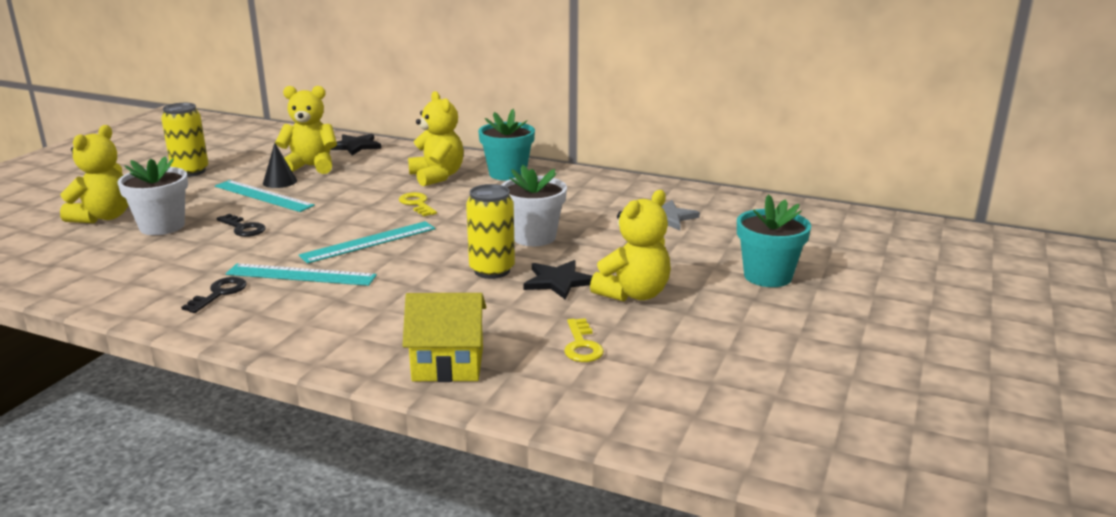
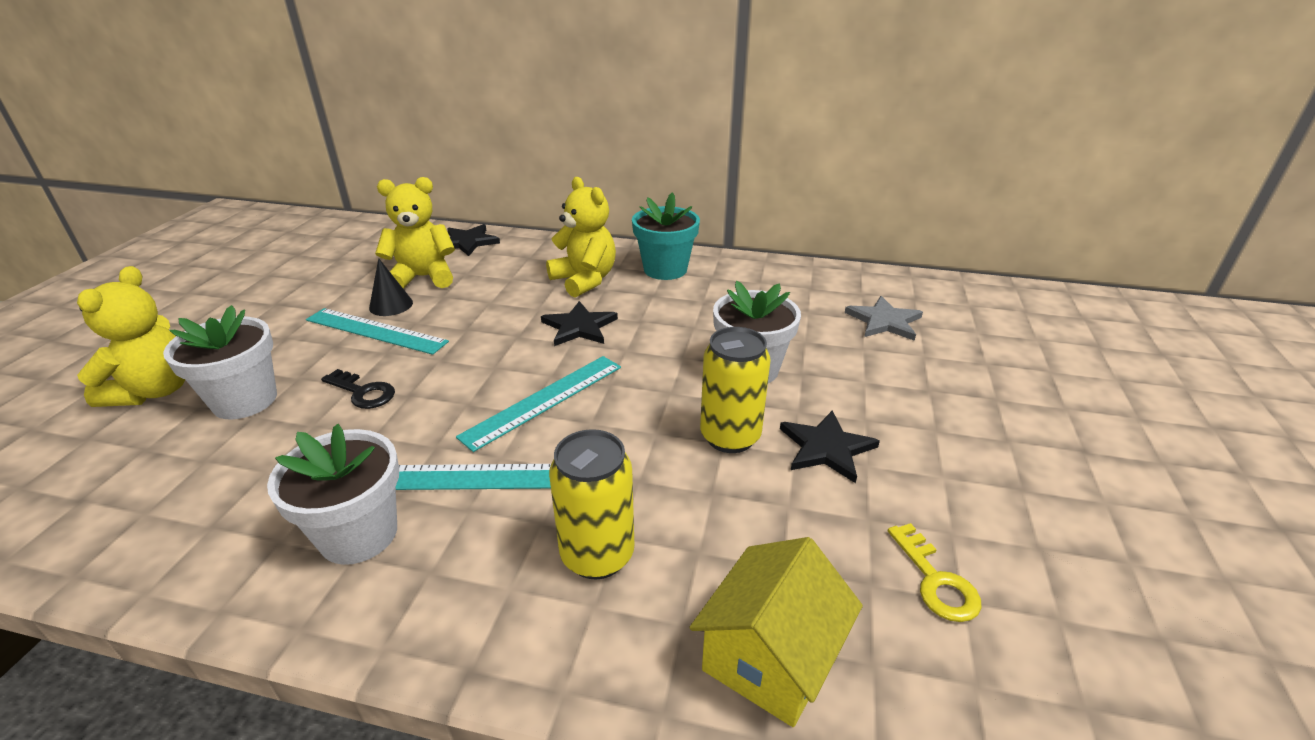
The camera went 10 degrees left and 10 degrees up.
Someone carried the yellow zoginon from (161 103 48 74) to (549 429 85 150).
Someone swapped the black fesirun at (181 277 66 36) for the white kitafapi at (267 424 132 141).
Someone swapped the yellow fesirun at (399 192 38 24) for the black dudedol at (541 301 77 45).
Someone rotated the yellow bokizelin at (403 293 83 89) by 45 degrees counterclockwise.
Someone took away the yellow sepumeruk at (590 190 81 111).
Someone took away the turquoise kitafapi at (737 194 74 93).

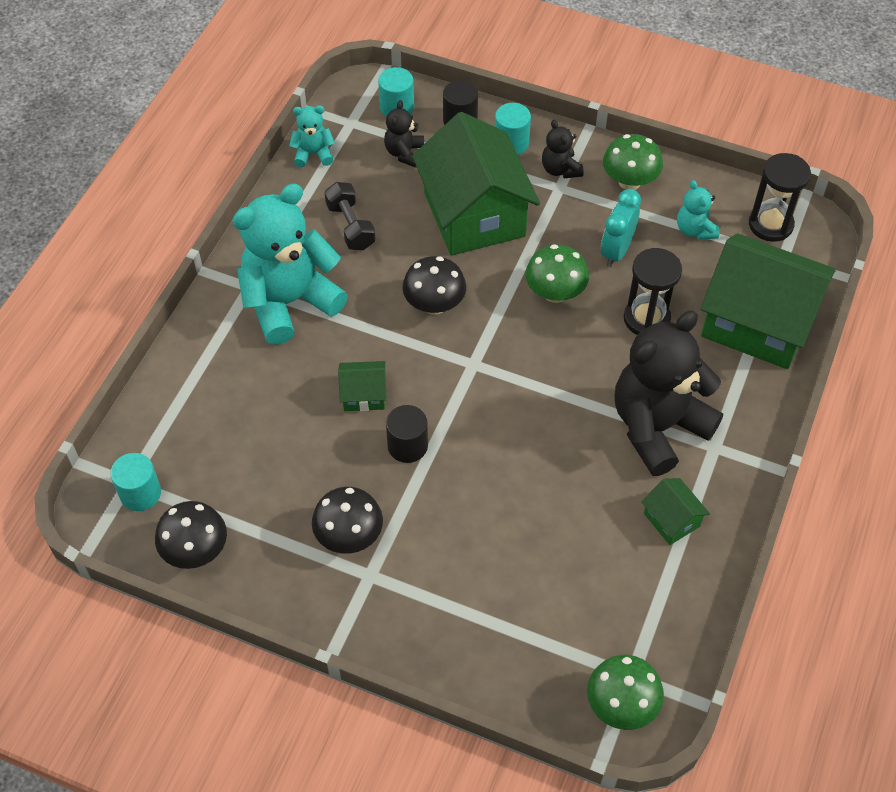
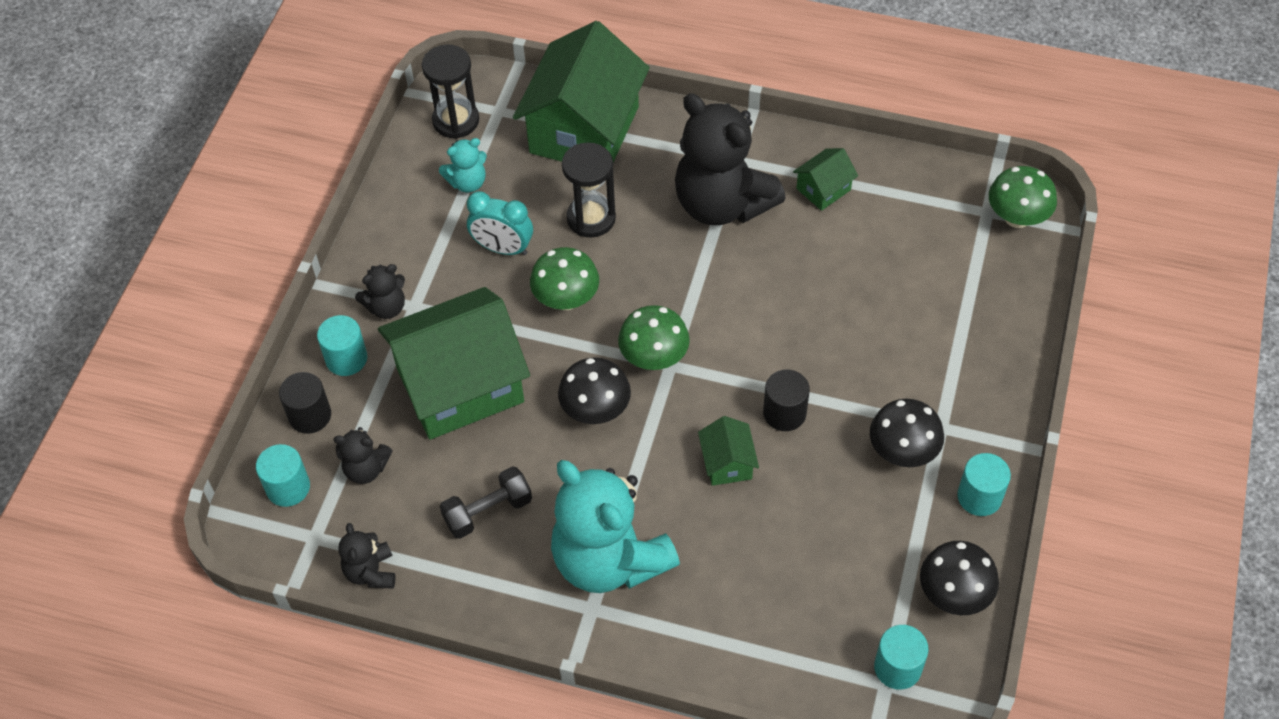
The camera went 95 degrees left and 0 degrees up.
Someone repainted the turquoise sepumeruk at (289 105 46 62), which became the black sepumeruk at (338 523 57 66).
Someone carried the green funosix from (603 134 60 56) to (618 305 72 65).
Someone put down the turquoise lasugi at (957 453 54 63).

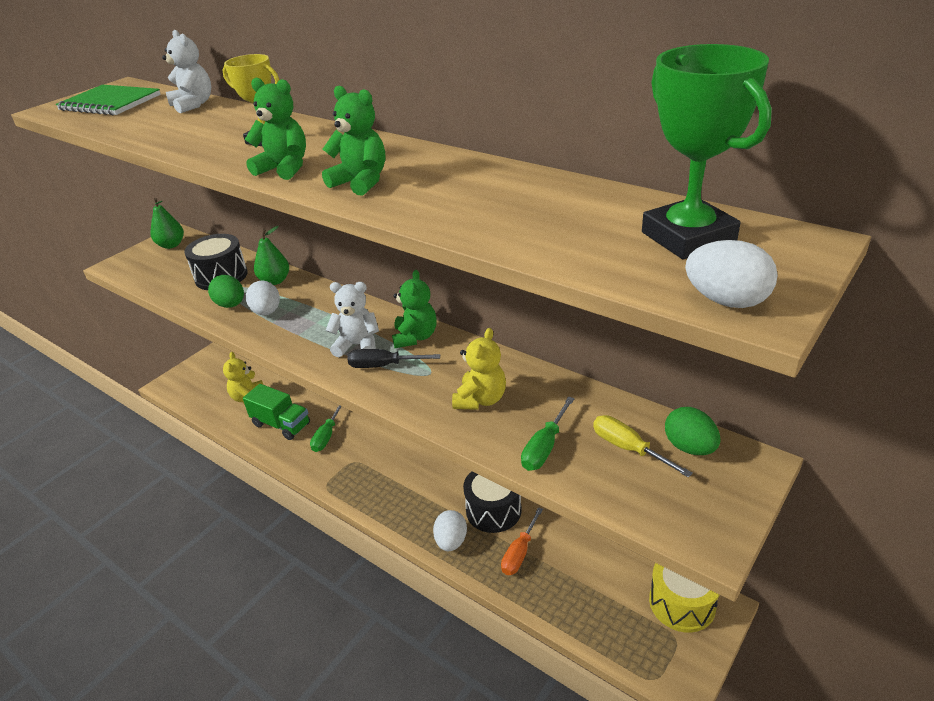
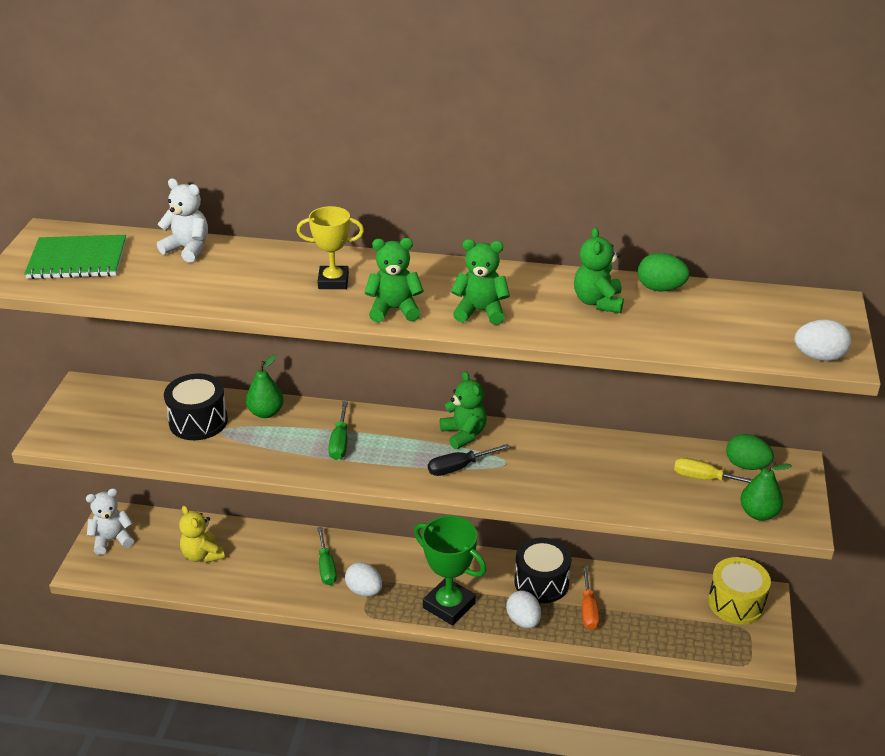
The camera went 30 degrees left and 0 degrees up.
Someone carried the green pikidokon from (151 198 33 51) to (740 461 52 60).
Someone carried the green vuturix from (208 275 36 33) to (638 253 51 38).
Someone took away the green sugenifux at (243 384 67 56).
Someone carried the white vuturix from (246 280 34 35) to (345 562 37 34).
Someone carried the white sepumeruk from (326 282 53 75) to (86 488 48 67).
Someone took away the yellow sepumeruk at (452 328 54 82).
Someone carried the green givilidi from (521 397 54 74) to (328 401 20 59).
Someone carried the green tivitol from (642 44 130 215) to (414 516 72 109).
Someone put down the green sepumeruk at (574 227 50 86).

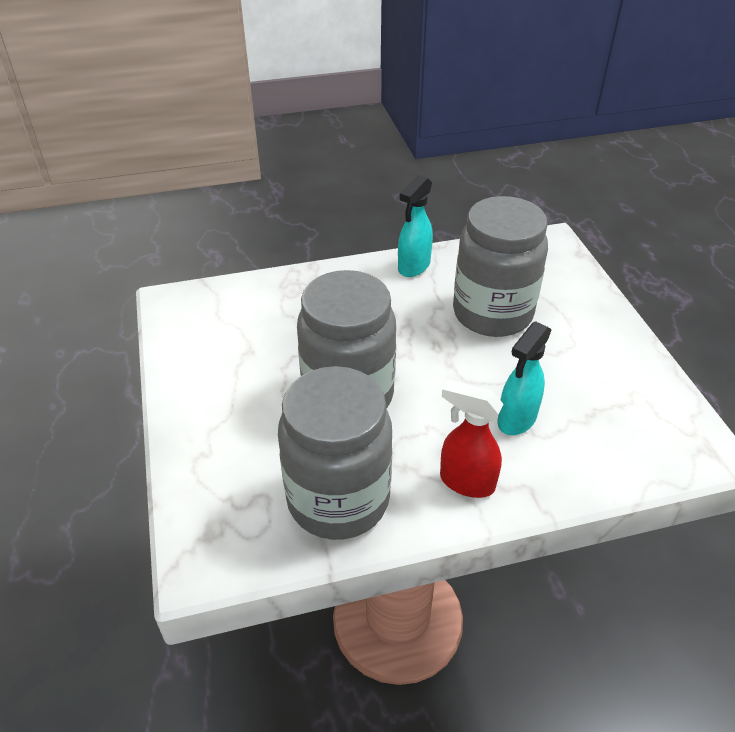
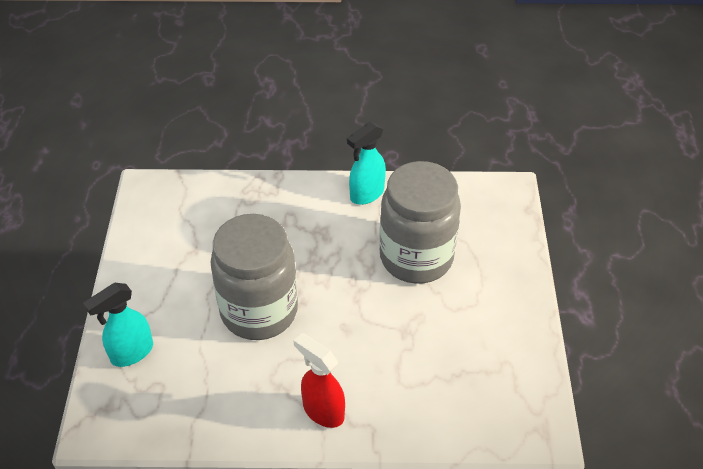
The camera went 15 degrees right and 5 degrees up.
Someone took away the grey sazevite at (278 366 114 174).
Someone carried the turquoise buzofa from (497 321 55 114) to (83 283 70 84).

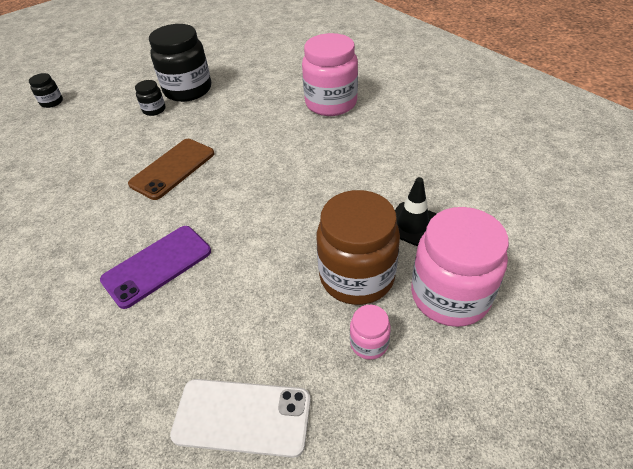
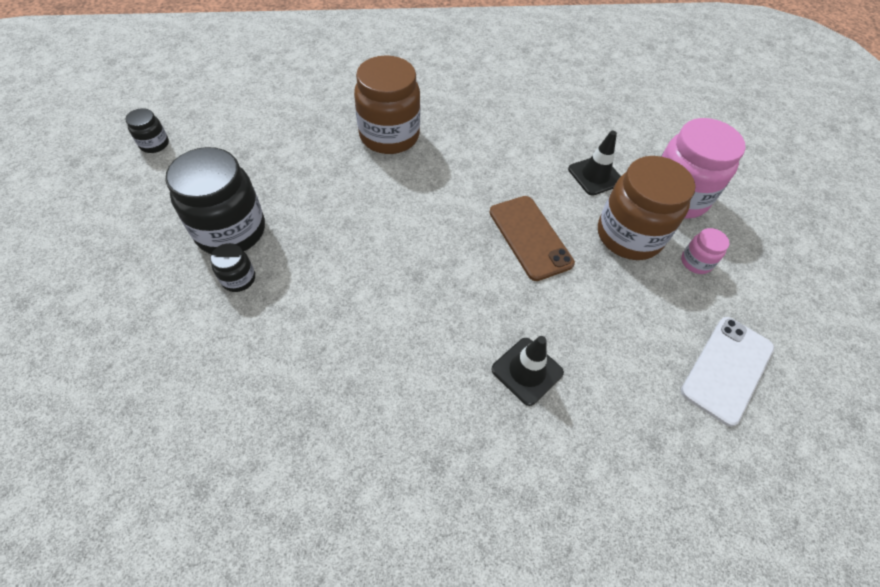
The camera went 65 degrees left and 10 degrees up.
Someone carried the black sazevite from (29 73 34 35) to (125 108 44 45).
Someone swapped the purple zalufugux at (100 226 111 83) for the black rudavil at (491 336 73 70).
Someone carried the brown zalufugux from (128 139 87 61) to (489 196 86 85).
Someone repainted the pink sazevite at (302 33 56 83), which became the brown sazevite at (354 55 66 99).

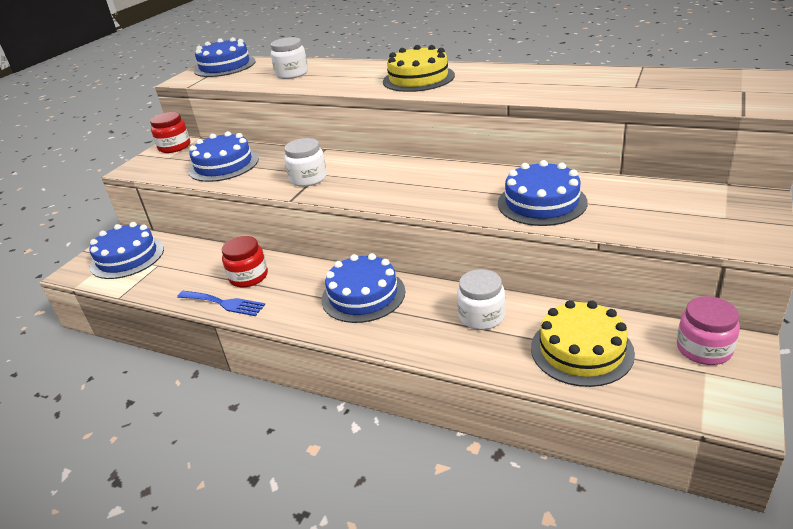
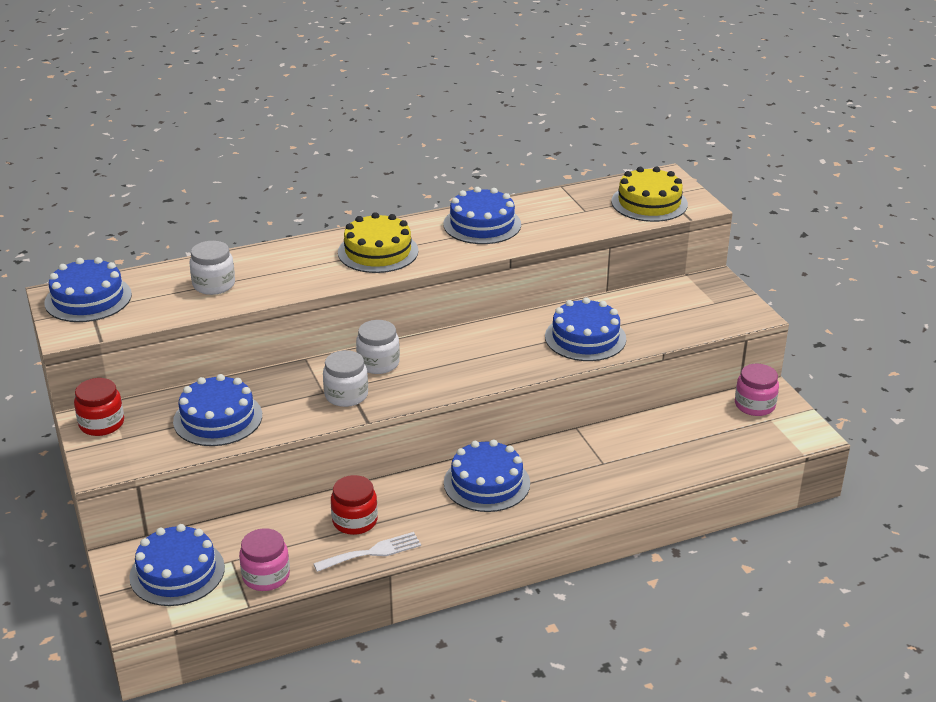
The camera went 50 degrees left and 0 degrees up.
Someone repainted the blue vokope at (177 291 88 25), which became the white vokope at (313 532 108 40).
Someone carried the white sazevite from (457 269 48 61) to (356 320 44 54).
Someone carried the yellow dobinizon from (531 300 104 87) to (611 167 77 55).
Someone put down the pink sazevite at (239 528 51 63).
Someone put down the blue dobinizon at (443 187 78 57).

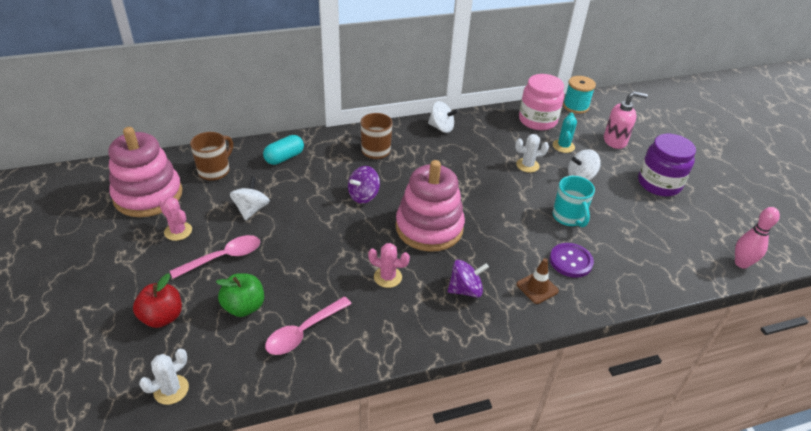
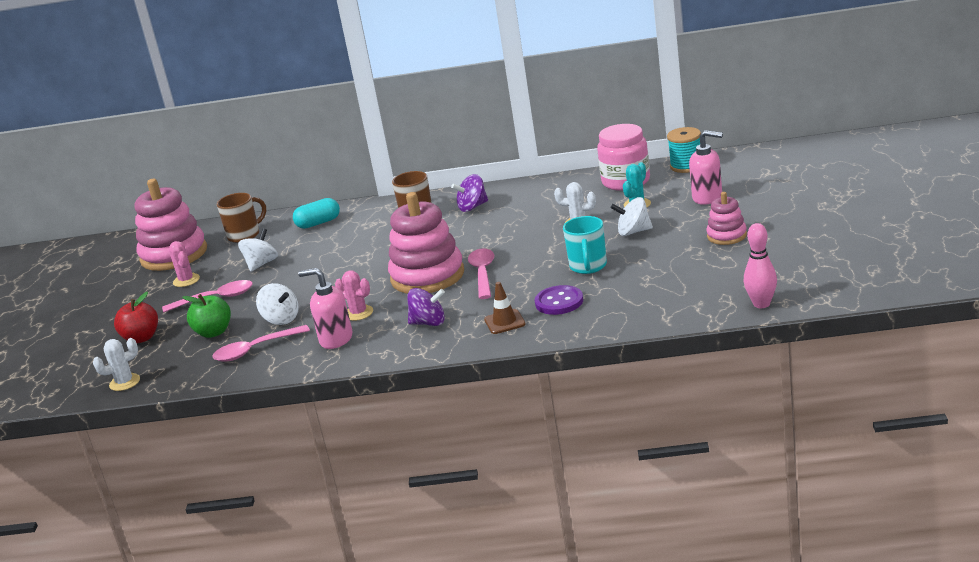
The camera went 25 degrees right and 15 degrees down.
Someone carried the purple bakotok from (348 166 32 38) to (451 174 37 38).
Someone carried the white bakotok from (428 101 31 32) to (256 283 43 42).
Someone swapped the purple sazevite at (638 134 58 62) for the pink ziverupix at (706 192 41 53).
Someone put down the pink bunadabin at (298 268 55 81).
Someone put down the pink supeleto at (468 248 26 51).

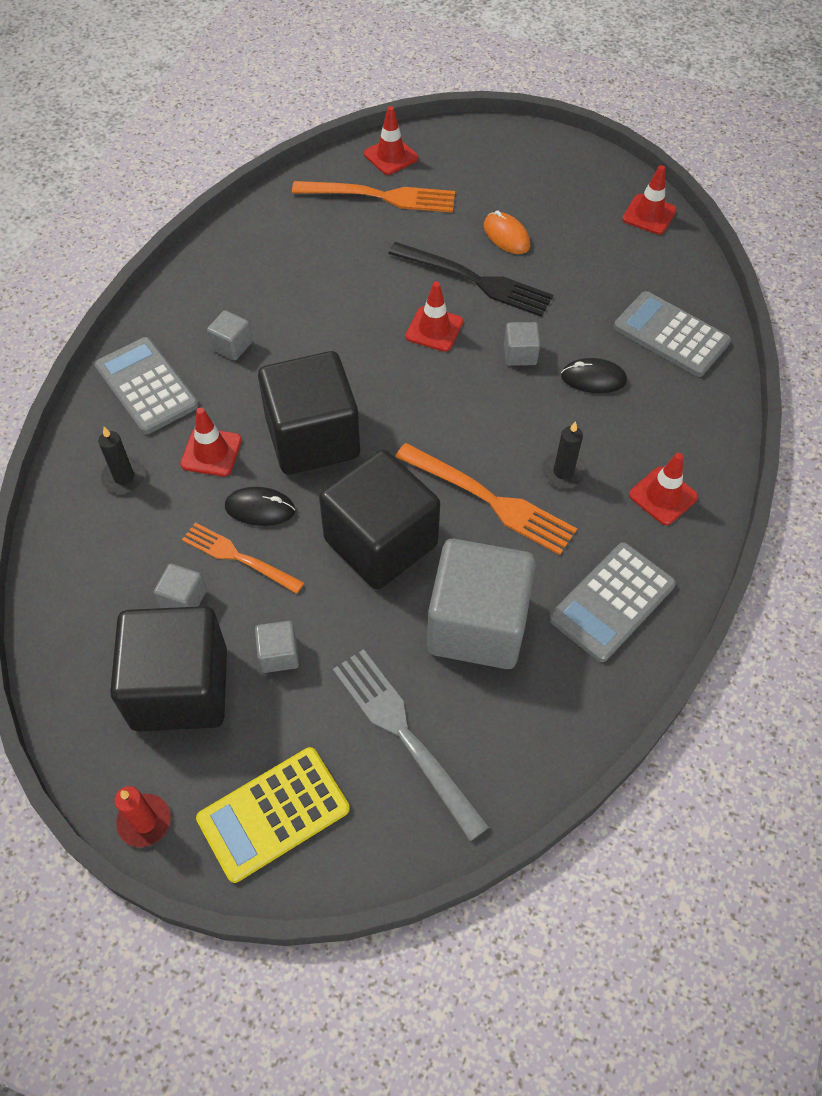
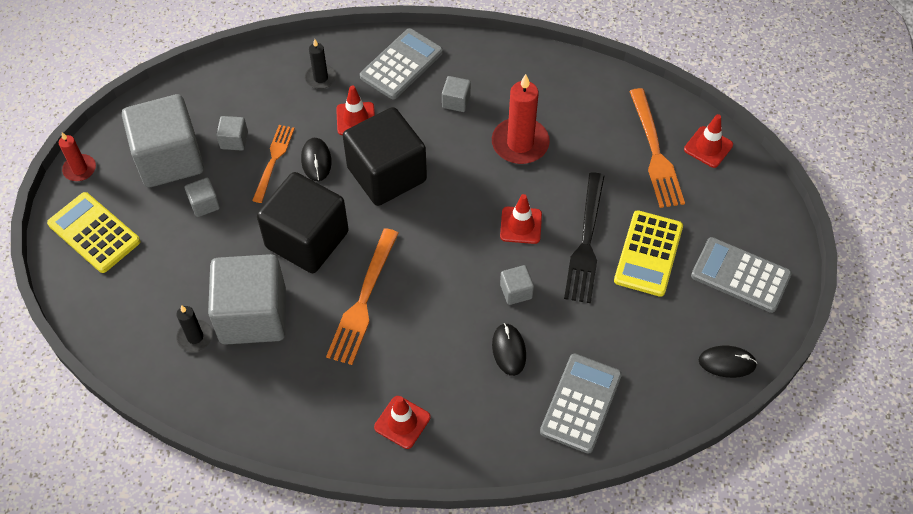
The camera went 75 degrees right and 0 degrees up.
Someone repainted the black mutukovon at (110 606 117 126), which became the grey mutukovon at (122 94 82 93).
Someone took away the grey vokope at (333 649 157 192).
Someone swapped the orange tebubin at (484 211 46 43) for the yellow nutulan at (614 210 69 87).
Someone carried the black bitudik from (542 421 44 67) to (176 305 37 47).
Someone carried the grey nutulan from (549 542 127 120) to (691 237 101 76).
Someone swapped the red rudavil at (622 165 55 70) for the black tebubin at (699 346 58 32).
Someone put down the red bitudik at (492 74 58 90).

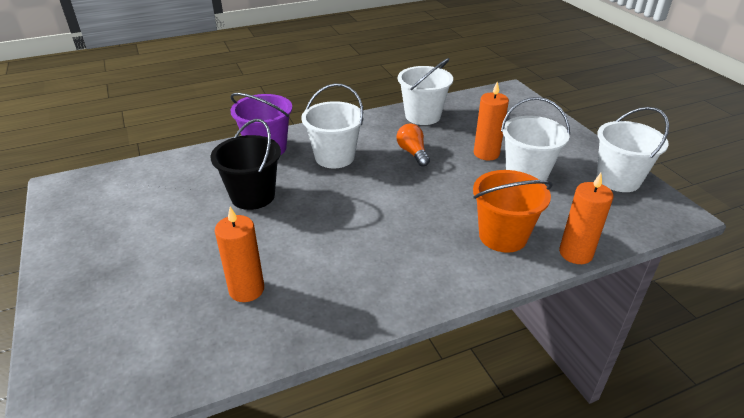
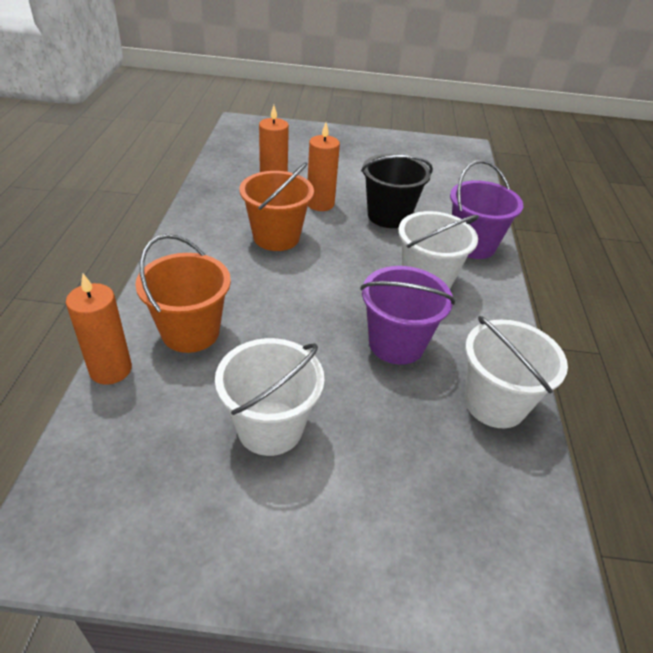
The camera went 115 degrees right and 5 degrees up.
Someone swapped the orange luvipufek at (396 123 34 44) for the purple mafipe at (360 266 95 99).
Someone carried the orange bitudik from (474 81 35 79) to (308 123 32 88).
Someone took away the white mafipe at (597 107 72 85).
Someone put down the orange mafipe at (239 163 75 88).

